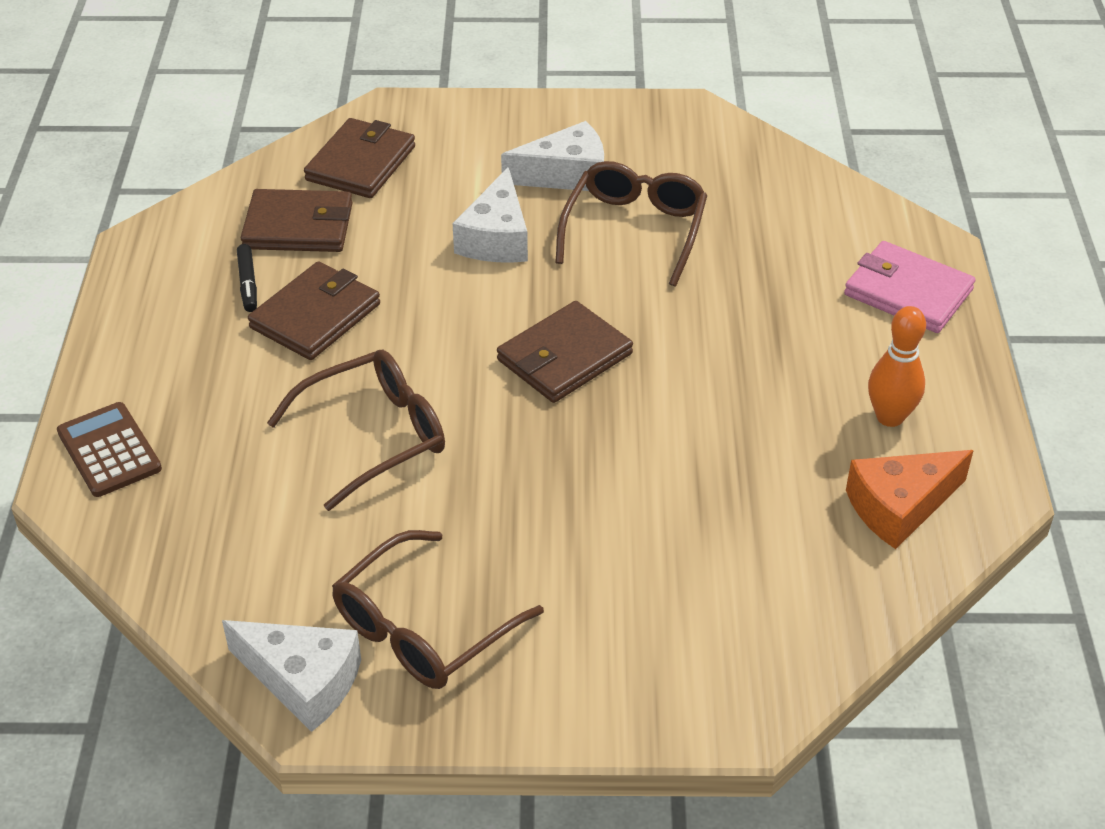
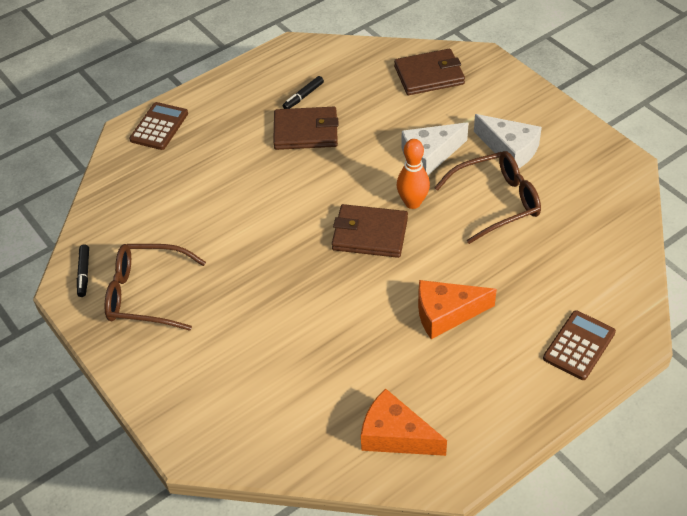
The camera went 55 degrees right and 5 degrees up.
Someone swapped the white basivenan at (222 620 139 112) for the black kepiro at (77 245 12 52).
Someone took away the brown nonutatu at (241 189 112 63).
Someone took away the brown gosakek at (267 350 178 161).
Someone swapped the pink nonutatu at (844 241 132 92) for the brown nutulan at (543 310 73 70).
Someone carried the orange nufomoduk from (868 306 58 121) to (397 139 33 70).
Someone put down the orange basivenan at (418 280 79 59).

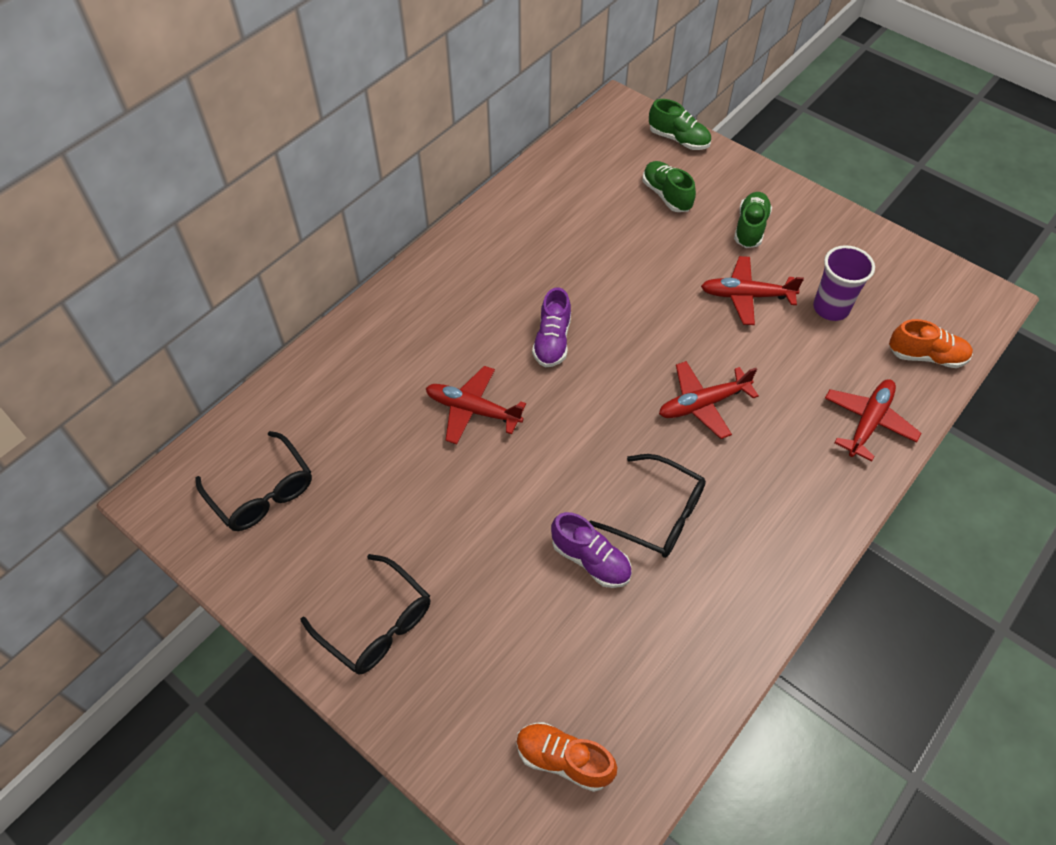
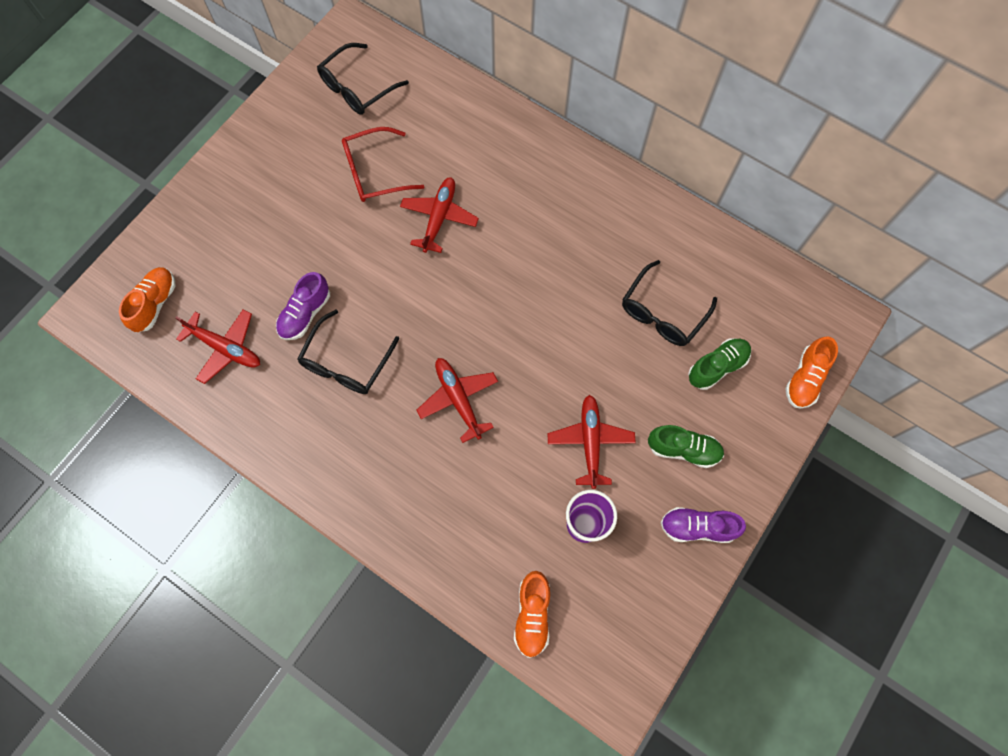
The camera went 85 degrees right and 15 degrees up.
Someone carried the black gosakek from (301 554 129 121) to (622 260 95 86).
Someone carried the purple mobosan from (532 287 39 80) to (661 507 85 36).
Someone repainted the green mobosan at (649 99 62 51), which became the orange mobosan at (785 336 53 73).
Someone carried the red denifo from (825 379 97 83) to (175 309 85 75).
Someone put down the red gosakek at (342 127 83 75).

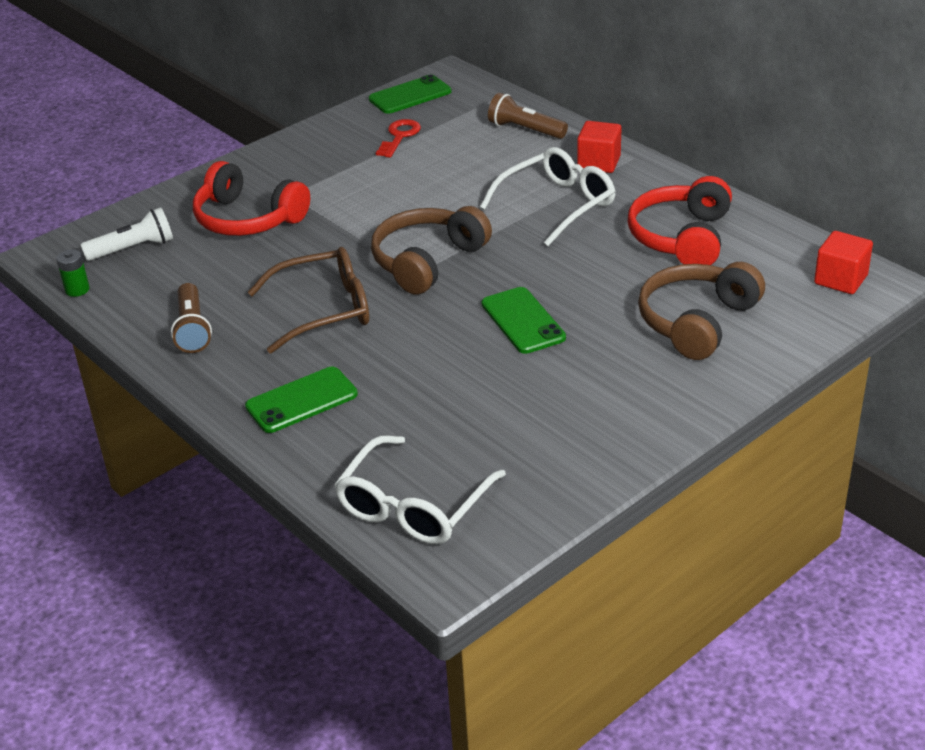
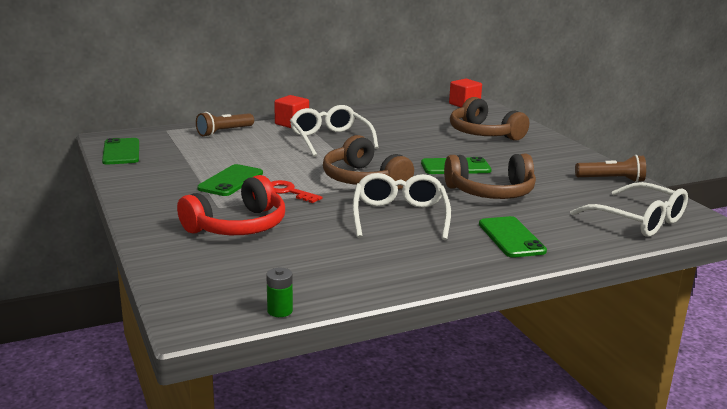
The camera went 75 degrees left and 15 degrees down.
Someone took away the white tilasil at (80 207 93 54).
Someone carried the brown tilasil from (171 283 41 70) to (575 155 71 27).
Someone repainted the brown gosakek at (248 247 121 106), which became the white gosakek at (352 173 99 67).
Someone carried the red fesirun from (376 119 45 38) to (271 180 51 23).
Someone took away the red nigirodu at (628 176 104 89).
Someone put down the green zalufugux at (197 164 66 32).
Someone put down the brown nigirodu at (444 154 92 45).

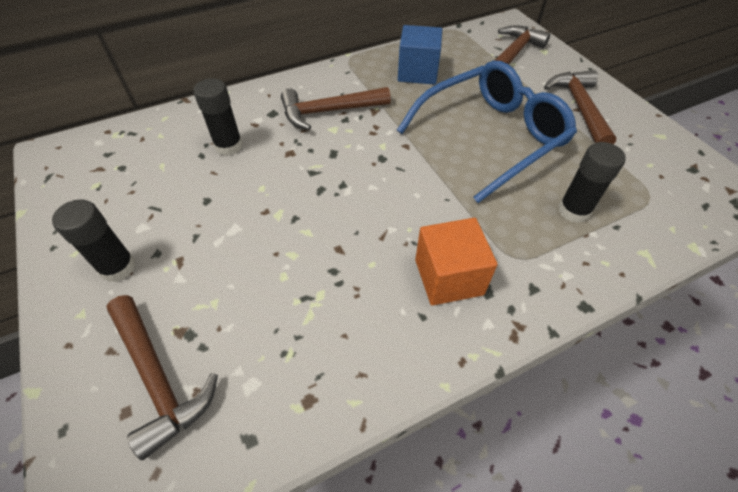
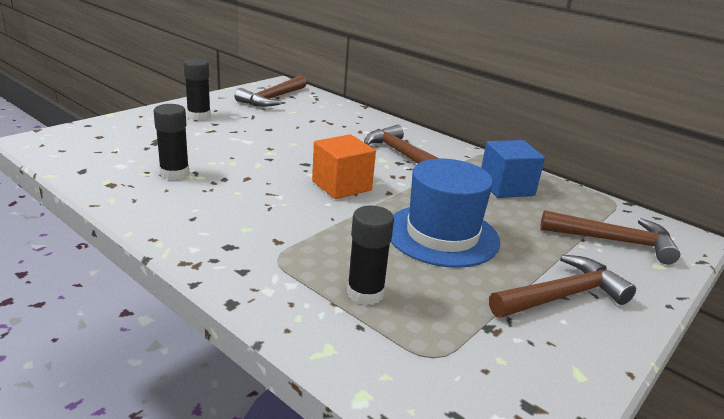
The camera went 65 degrees right and 25 degrees down.
Someone carried the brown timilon from (106 295 112 165) to (235 76 72 31).
Someone carried the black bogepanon from (193 78 50 78) to (154 104 35 76).
Someone swapped the blue gosakek at (397 61 180 142) for the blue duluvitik at (391 159 109 109).
Someone carried the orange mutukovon from (415 218 83 87) to (312 134 64 65).

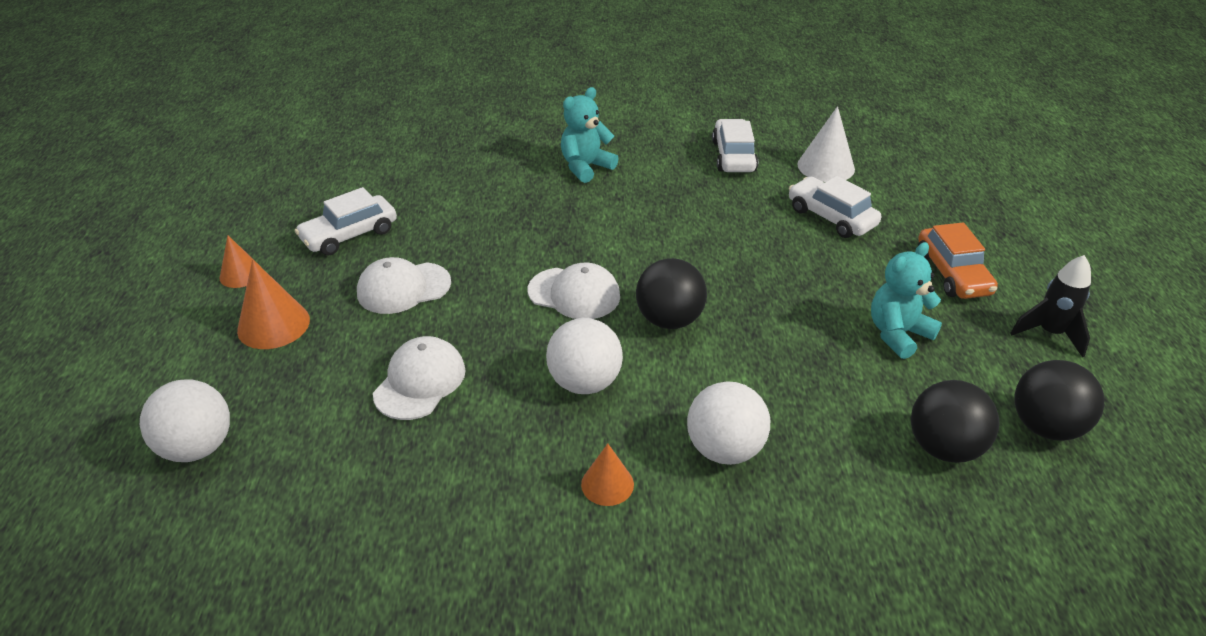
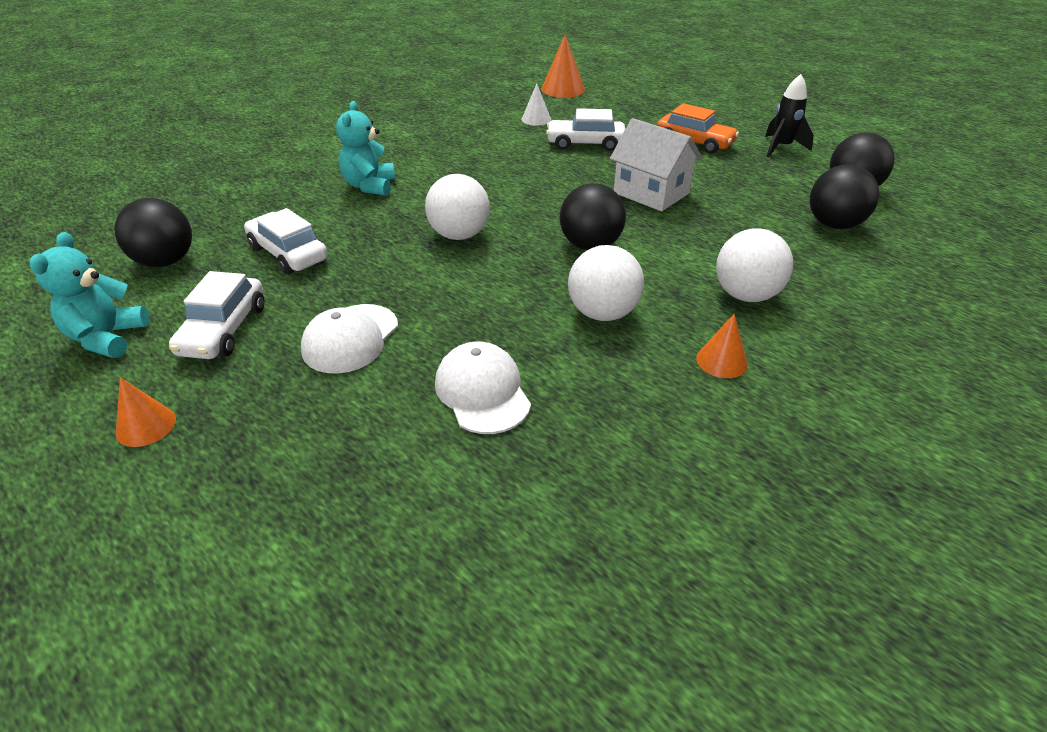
The camera went 45 degrees left and 0 degrees up.
Someone carried the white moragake from (140 380 90 82) to (425 174 65 66).
Someone carried the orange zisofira from (237 259 73 90) to (541 34 44 64).
Someone took away the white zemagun at (528 263 92 56).
Someone carried the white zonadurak from (712 119 46 53) to (244 208 84 66).
Someone scaled the white zisofira at (797 106 58 76) by 0.63.
Someone carried the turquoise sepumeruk from (871 242 71 117) to (30 232 119 126).
Someone put down the black moragake at (115 198 77 69).
Someone put down the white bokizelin at (610 118 92 93).

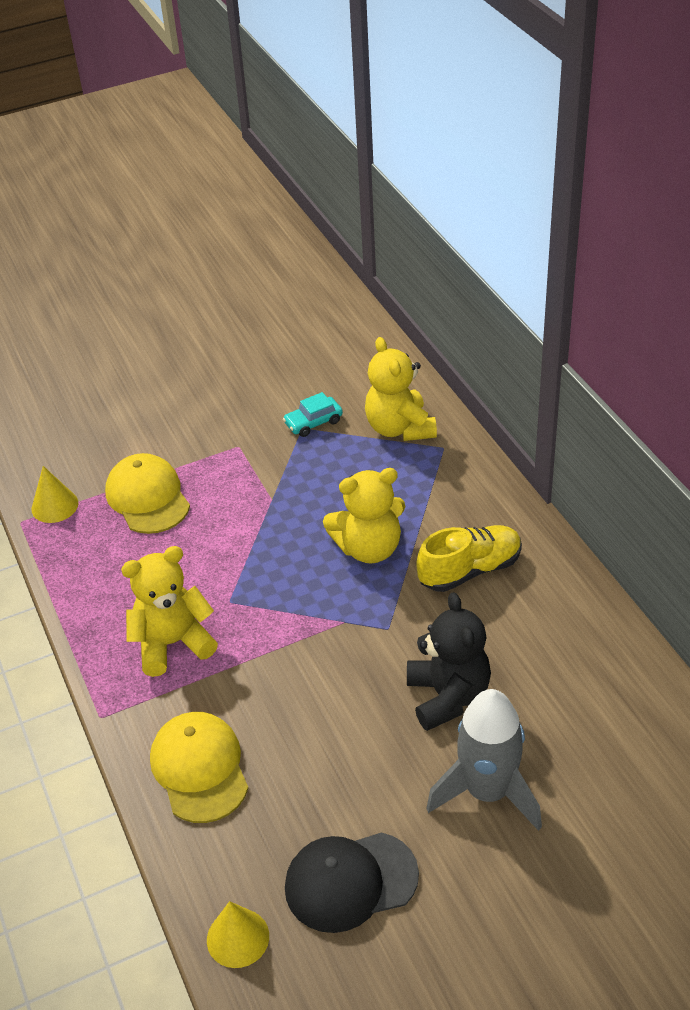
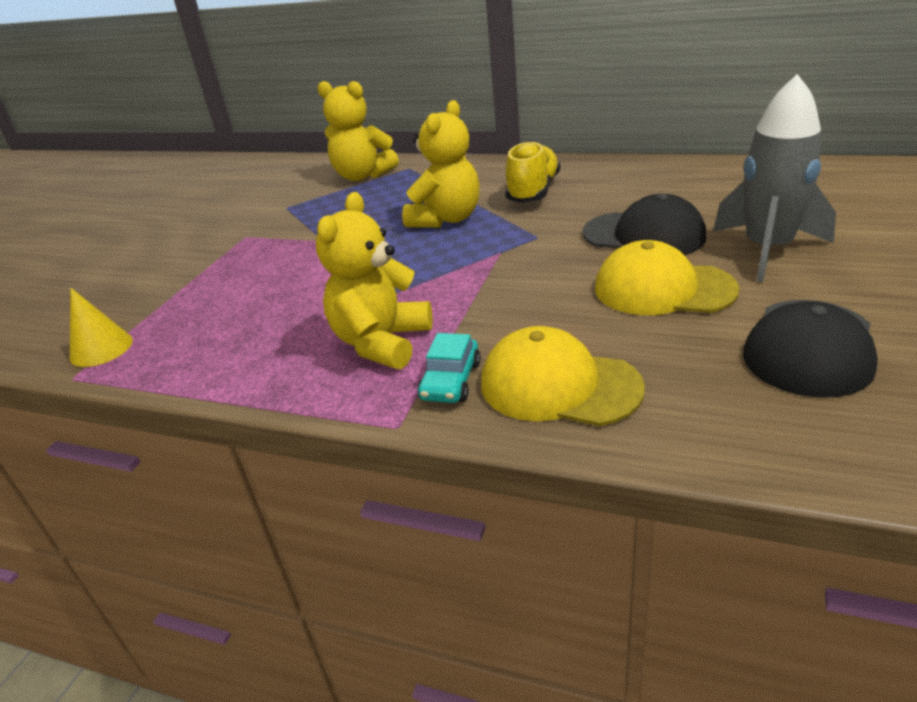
The camera went 45 degrees left and 10 degrees down.
Someone carried the yellow zemagun from (105 453 85 81) to (595 240 145 75).
Someone took away the yellow zisofira at (207 901 62 67).
Someone carried the turquoise zonadurak from (283 392 60 45) to (418 333 63 70).
Someone swapped the black sepumeruk at (407 592 84 139) for the black zemagun at (583 194 123 61).

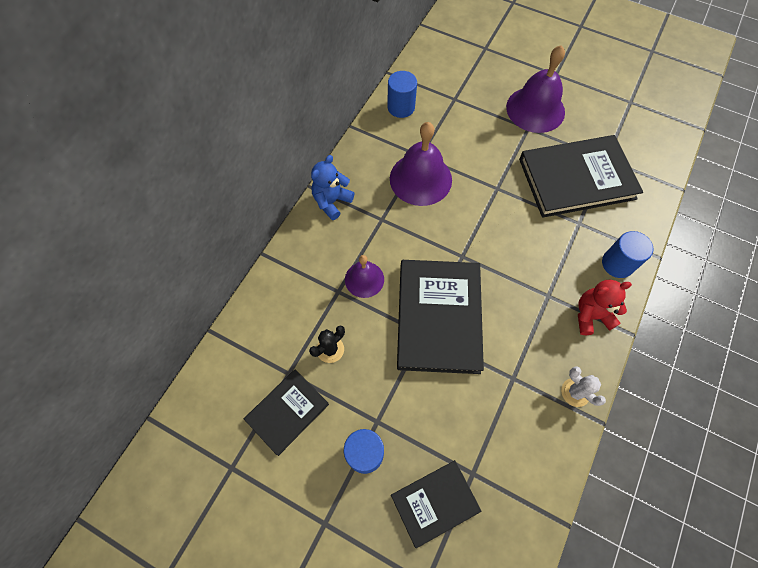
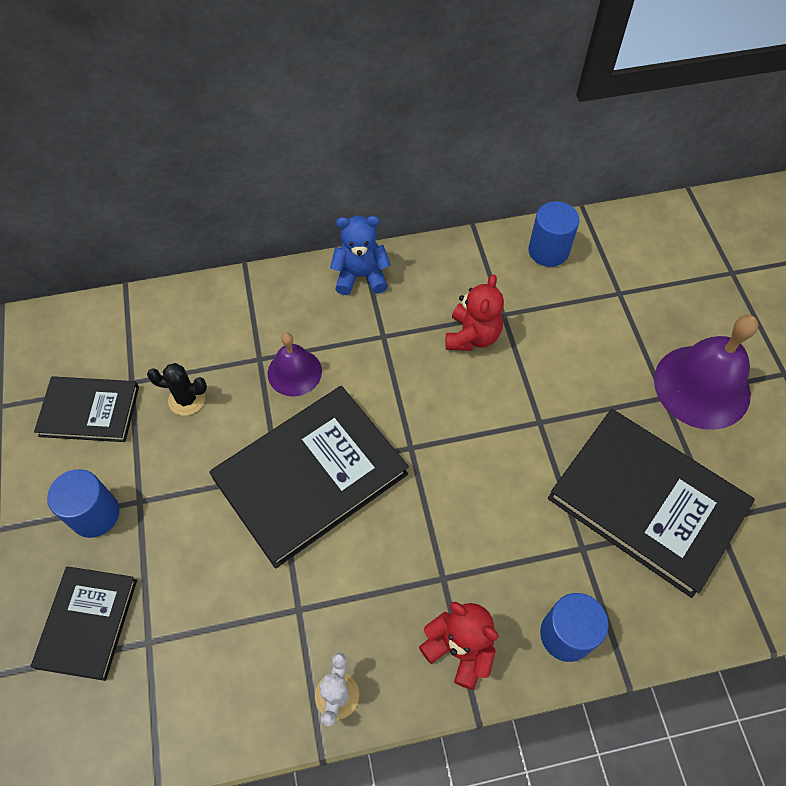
The camera went 50 degrees right and 5 degrees down.
Someone swapped the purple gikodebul at (390 122 62 84) for the red sepumeruk at (446 275 58 76).
Someone rotated the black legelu at (391 460 90 88) by 75 degrees clockwise.

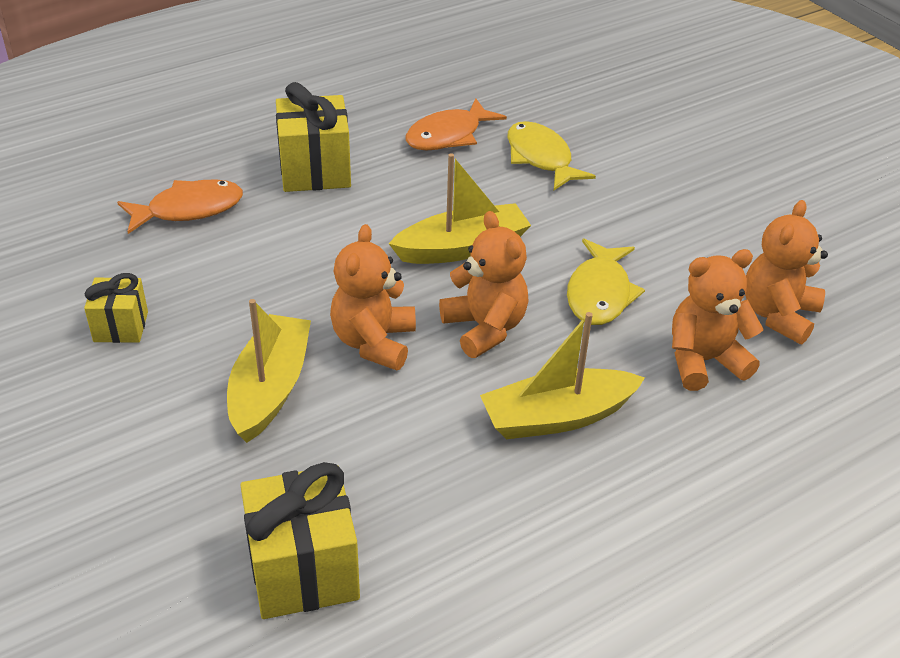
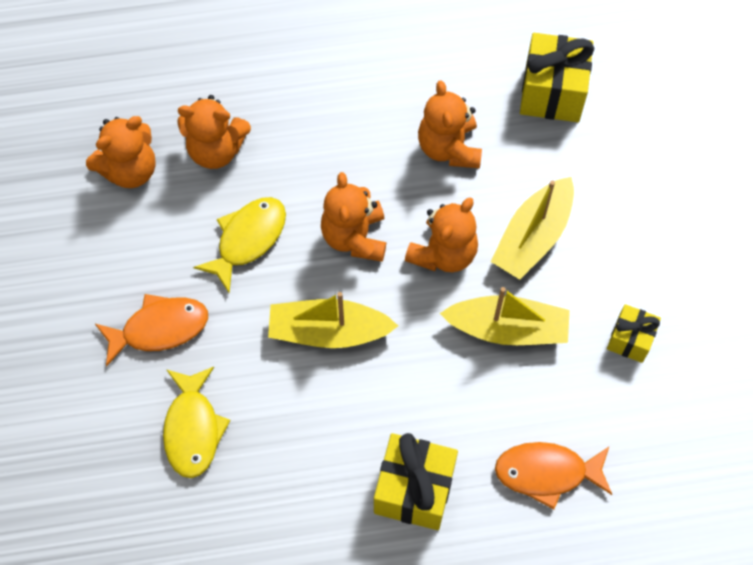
The camera went 155 degrees left and 25 degrees up.
Someone carried the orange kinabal from (406 98 101 52) to (95 294 113 73).
Someone carried the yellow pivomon from (480 312 165 127) to (440 287 130 58).
Someone put down the orange sepumeruk at (418 80 64 88).

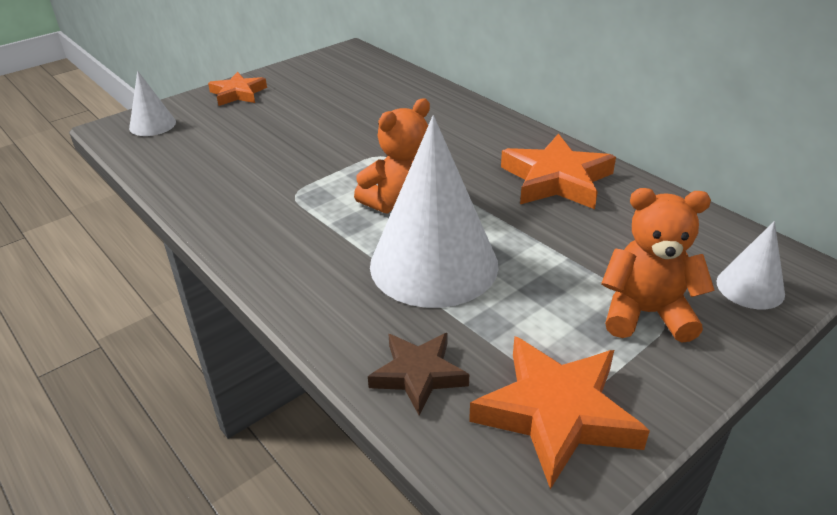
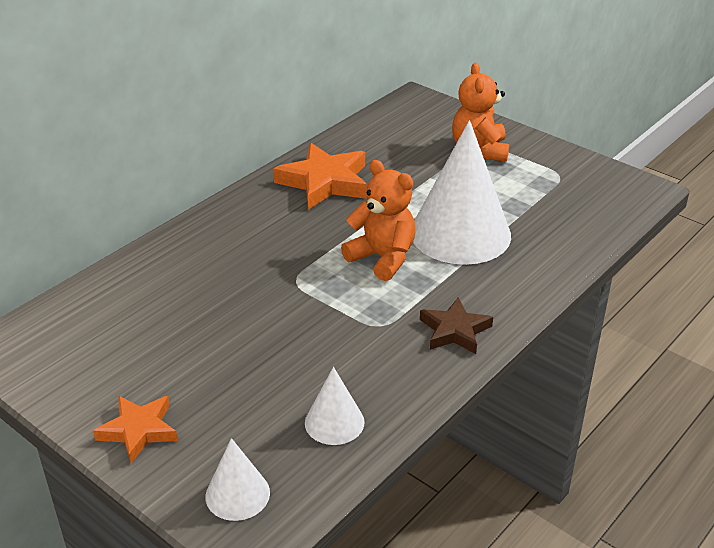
The camera went 100 degrees left and 0 degrees up.
Someone carried the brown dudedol from (368 333 101 83) to (420 297 73 57).
Someone took away the orange dudedol at (469 336 181 153).
Someone carried the white zisofira from (717 221 68 88) to (305 367 60 78).

